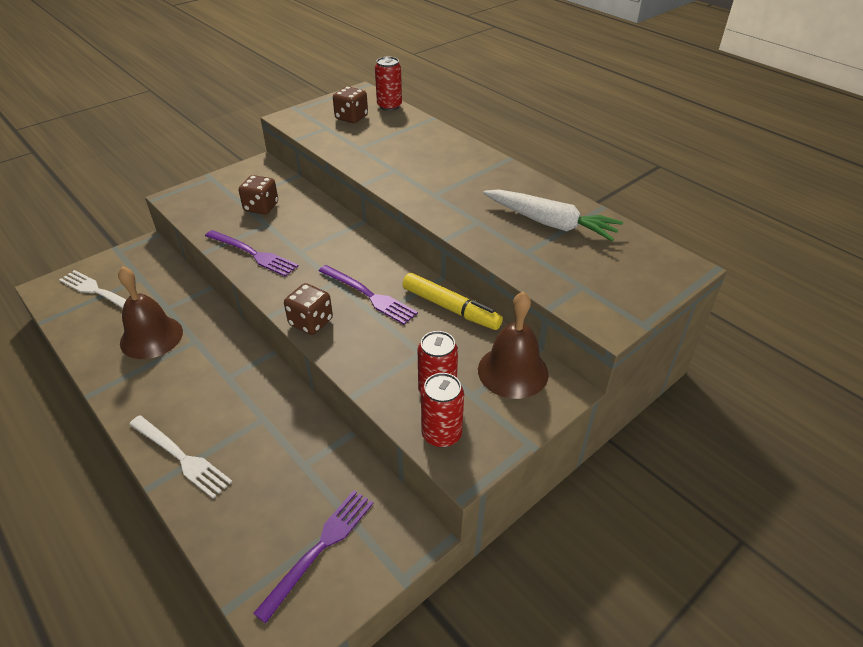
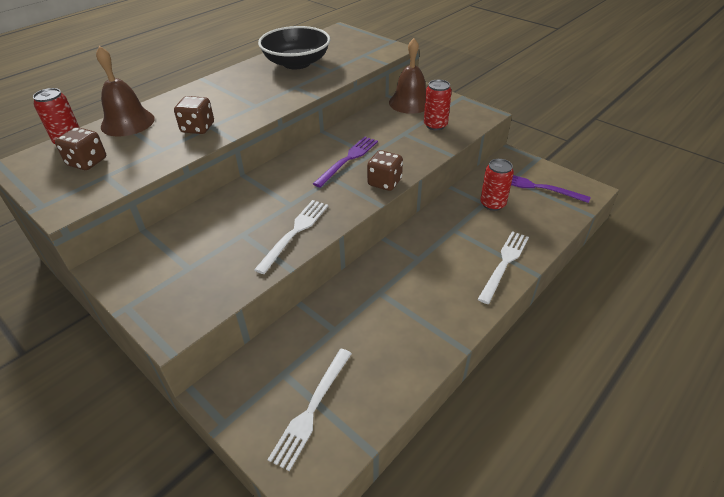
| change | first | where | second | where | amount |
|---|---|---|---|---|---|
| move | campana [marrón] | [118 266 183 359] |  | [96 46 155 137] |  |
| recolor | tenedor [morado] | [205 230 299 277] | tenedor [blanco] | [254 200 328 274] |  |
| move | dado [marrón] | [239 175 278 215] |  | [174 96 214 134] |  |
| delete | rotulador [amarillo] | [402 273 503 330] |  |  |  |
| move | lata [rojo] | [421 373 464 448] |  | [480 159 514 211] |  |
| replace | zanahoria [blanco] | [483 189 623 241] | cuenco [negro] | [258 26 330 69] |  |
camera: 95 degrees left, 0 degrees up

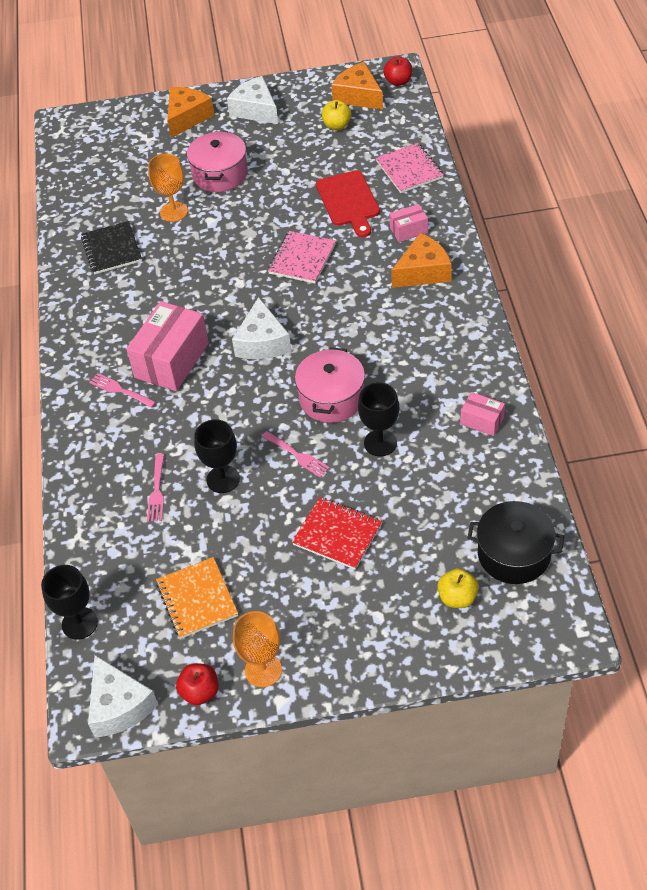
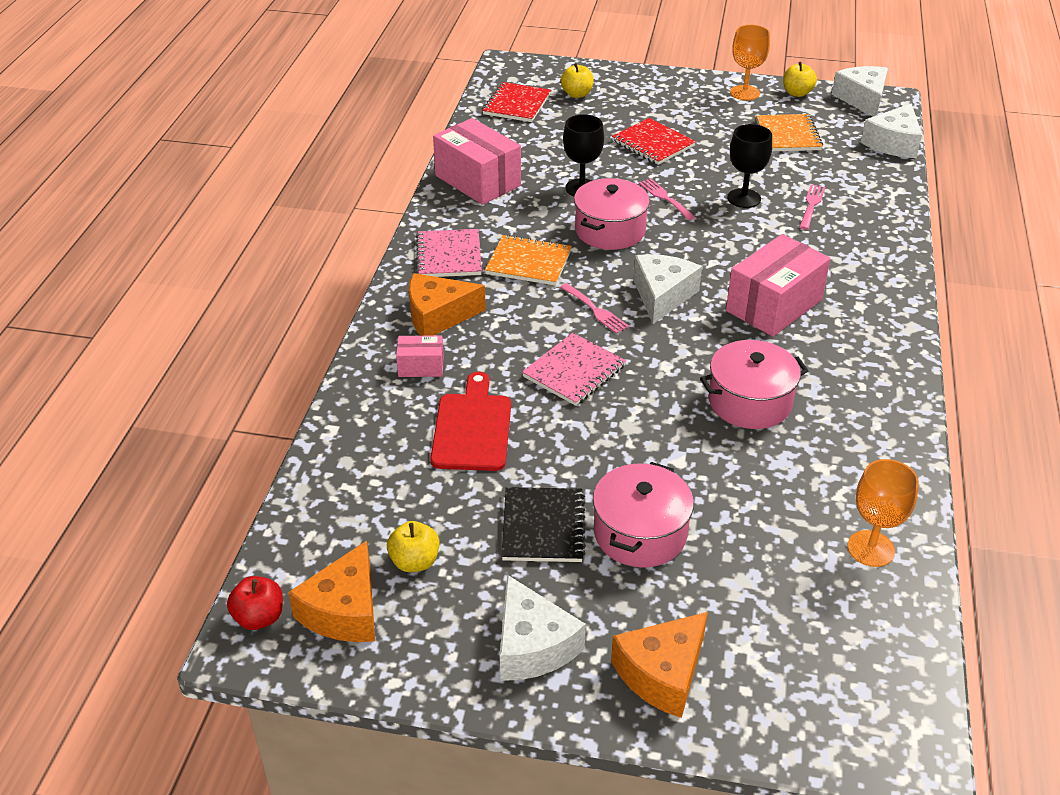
| change | first | where | second | where | amount |
|---|---|---|---|---|---|
| replace | copa [negro] | [41 565 98 640] | queso [blanco] | [861 103 922 158] |  |
| move | cuaderno [negro] | [81 221 142 274] |  | [502 487 586 562] |  |
| move | tenedor [rosa] | [89 373 156 408] |  | [560 283 629 334] |  |
| move | copa [naranja] | [148 154 188 222] |  | [847 459 919 567] |  |
| recolor | manzana [rojo] | [176 663 218 705] | manzana [amarillo] | [783 62 817 97] |  |
| rotate | queso [naranja] | [331 62 383 109] |  | [288 540 375 642] | 45 degrees clockwise |
| move | cuaderno [rosa] | [376 143 443 193] |  | [416 229 482 277] |  |
| resize | caja [rosa] | [460 392 505 436] |  | [433 118 521 205] | x2.01 |
| replace | olla [negro] | [467 501 564 584] | cuaderno [rojo] | [482 82 551 122] |  |
| insert |  |  | cuaderno [naranja] | [485 235 572 286] |  |
| insert |  |  | olla [rosa] | [700 340 808 429] |  |
camera: 165 degrees left, 10 degrees down

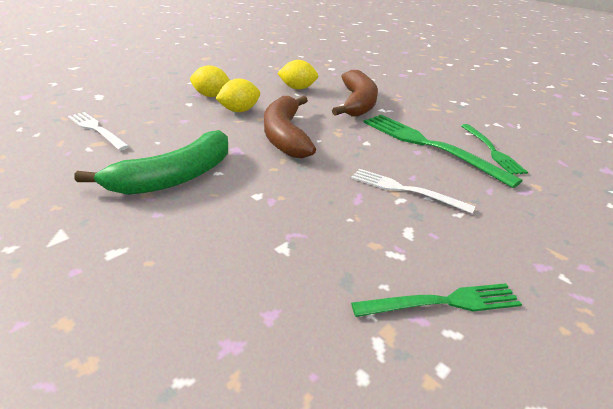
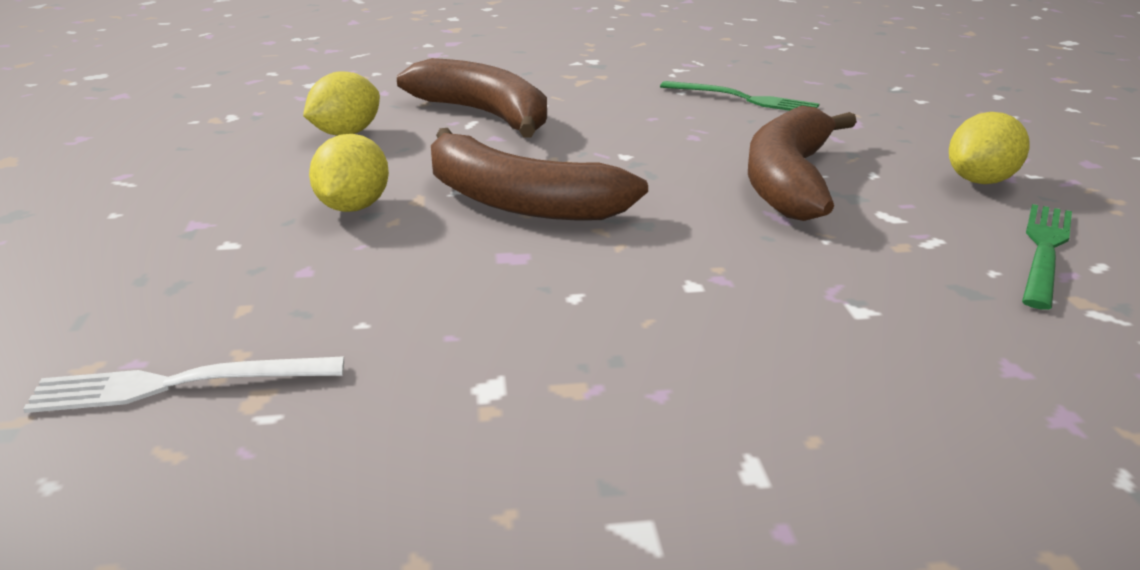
| change | first | where | second | where | amount |
|---|---|---|---|---|---|
| delete | plátano [verde] | [74 130 228 195] |  |  |  |
| move | limón [amarillo] | [190 65 230 97] |  | [949 112 1030 184] |  |
| replace | tenedor [blanco] | [351 169 476 214] | plátano [marrón] | [748 106 857 221] |  |
| delete | tenedor [verde] | [363 115 523 188] |  |  |  |
camera: 50 degrees left, 5 degrees down

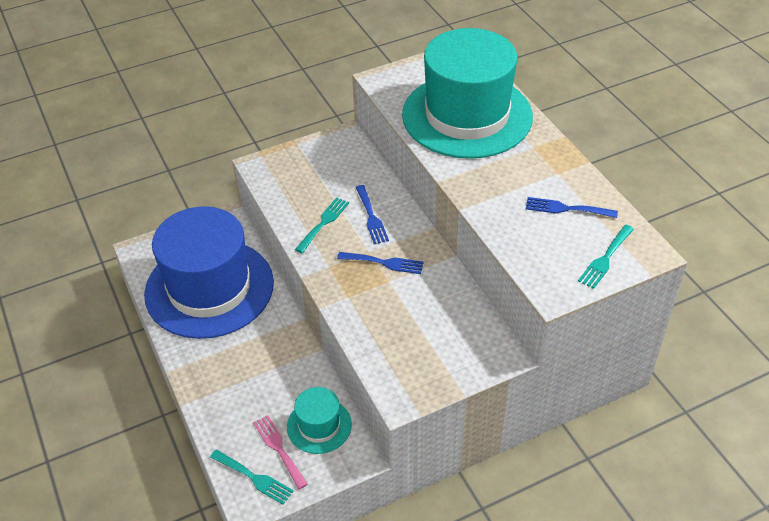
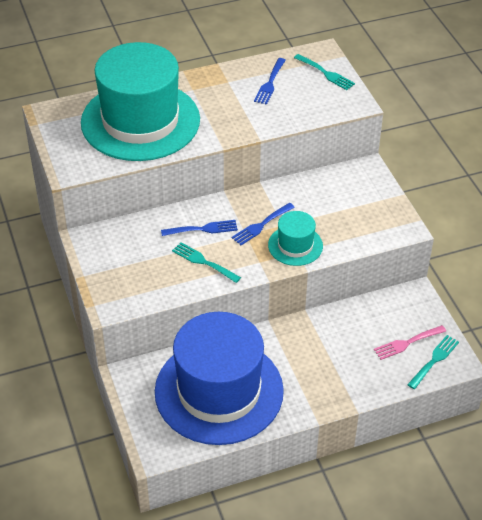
| change | first | where | second | where | amount |
|---|---|---|---|---|---|
| move | sombrero [turquesa] | [287 387 352 454] |  | [268 211 323 266] |  |
| rotate | tenedor [azul] | [337 252 424 274] |  | [232 203 295 245] | 150 degrees counterclockwise |
camera: 85 degrees left, 0 degrees up

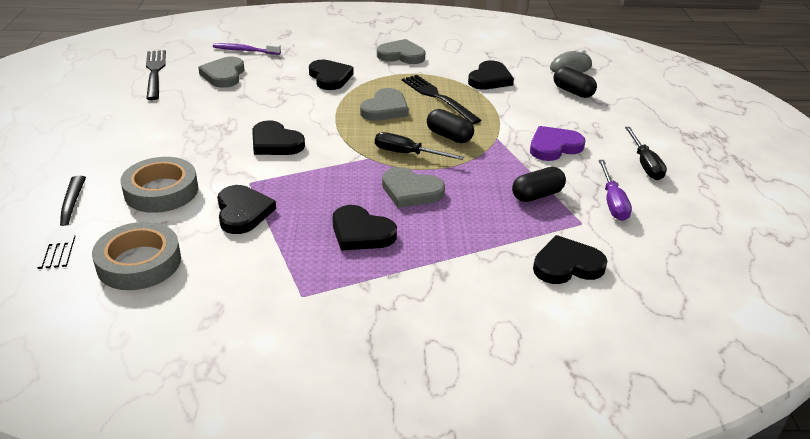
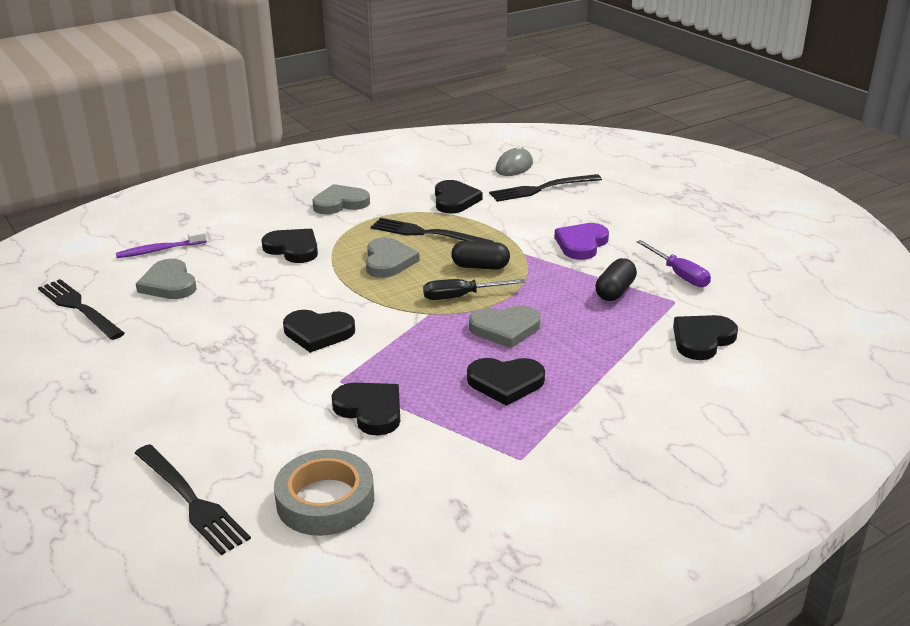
| change | first | where | second | where | amount |
|---|---|---|---|---|---|
| delete | cinta adhesiva [gris] | [120 157 198 213] |  |  |  |
| replace | cápsula [negro] | [554 67 597 98] | tenedor [negro] | [489 174 602 202] |  |
| delete | destornillador [negro] | [625 127 667 180] |  |  |  |
camera: 30 degrees left, 5 degrees down

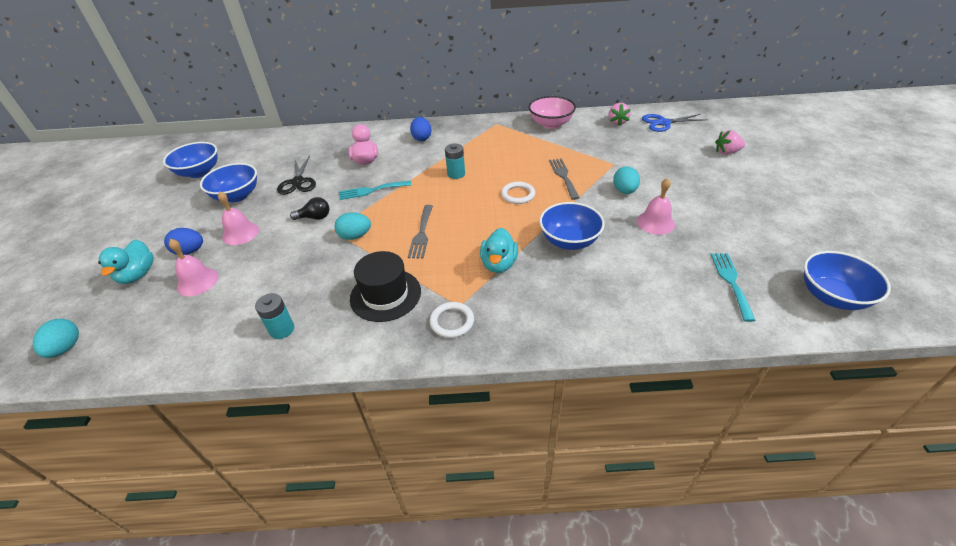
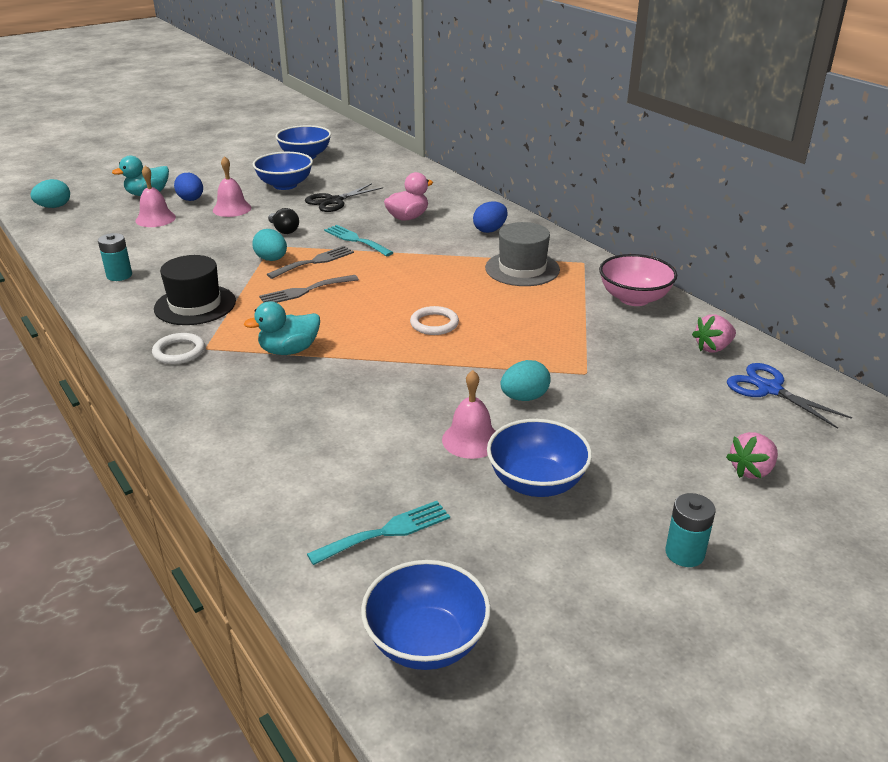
| change | first | where | second | where | amount |
|---|---|---|---|---|---|
| move | pila [turquesa] | [445 143 465 179] |  | [665 493 716 567] |  |
| move | cuenco [azul] | [539 202 605 250] |  | [487 419 592 497] |  |
| move | tenedor [gris] | [549 158 579 200] |  | [267 246 354 279] |  |
| rotate | fresa [rosa] | [715 130 745 155] |  | [726 432 778 479] | 90 degrees counterclockwise |
| insert |  |  | sombrero [gris] | [485 222 560 286] |  |
camera: 55 degrees right, 10 degrees down

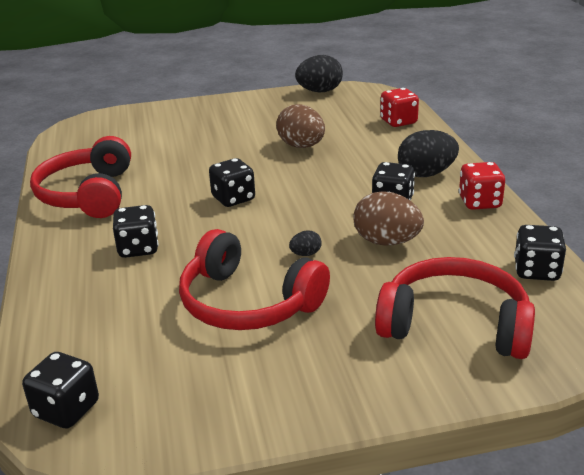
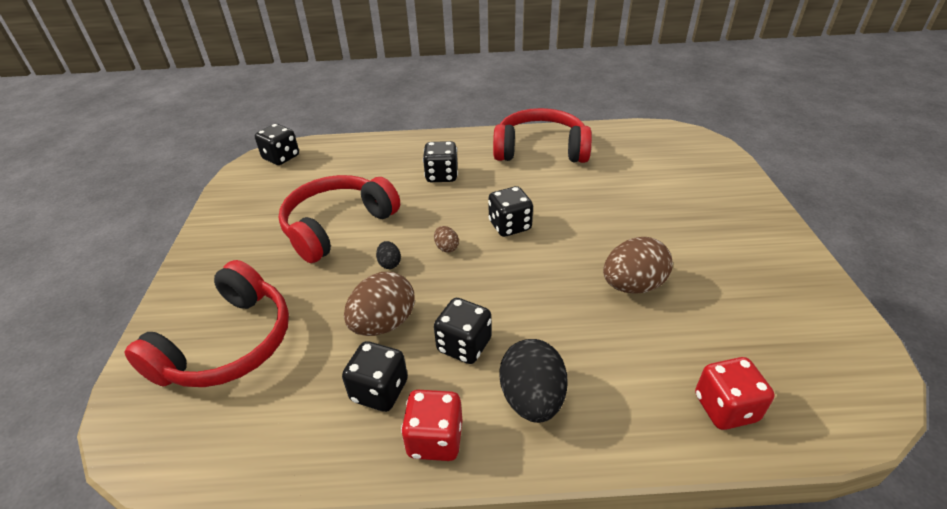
| change | first | where | second | where | amount |
|---|---|---|---|---|---|
| delete | huevo [negro] | [295 55 343 92] |  |  |  |
| move | dado [negro] | [514 225 566 281] |  | [342 341 408 412] |  |
| insert |  |  | huevo [marrón] | [434 226 459 253] |  |
camera: 100 degrees right, 10 degrees up

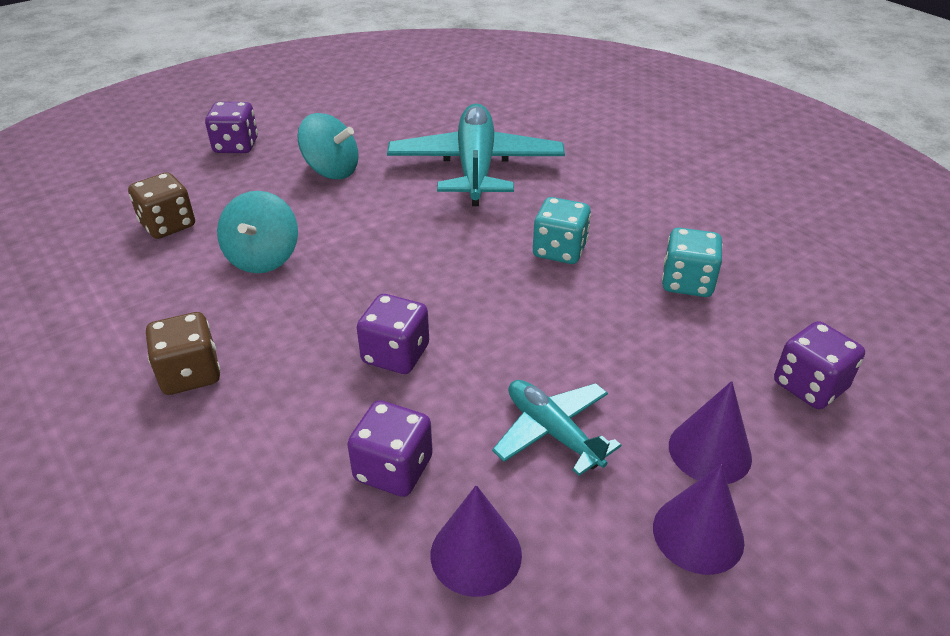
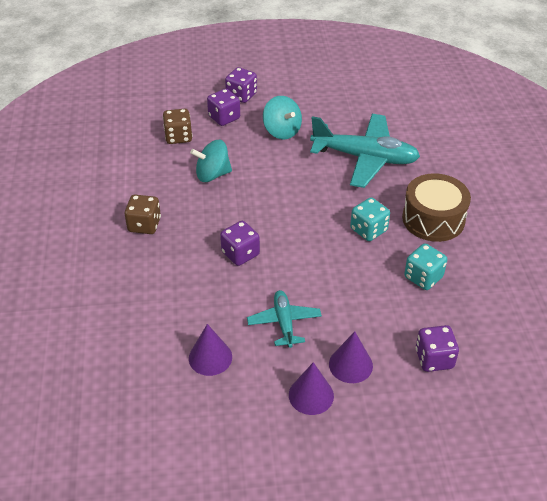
| change | first | where | second | where | amount |
|---|---|---|---|---|---|
| rotate | peonza [turquesa] | [217 191 298 273] |  | [190 140 232 182] | 45 degrees clockwise |
| move | dado [morado] | [347 400 433 497] |  | [207 89 240 126] |  |
| rotate | avión [turquesa] | [387 104 565 206] |  | [310 114 420 188] | 75 degrees clockwise |
| insert |  |  | tambor [marrón] | [402 174 471 242] |  |
camera: 30 degrees right, 5 degrees up

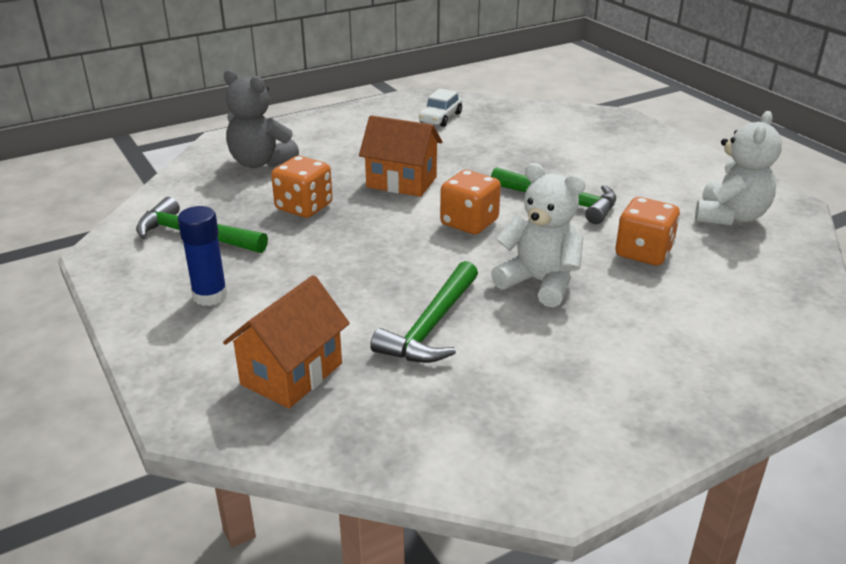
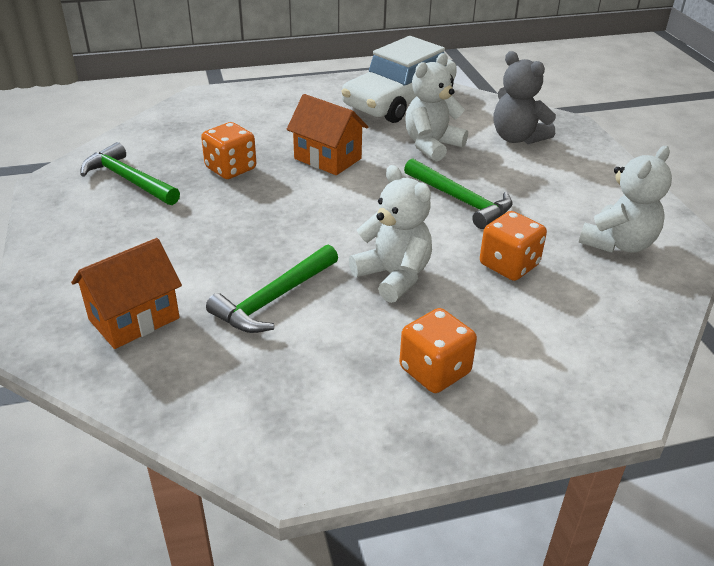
| change | first | where | second | where | amount |
|---|---|---|---|---|---|
| delete | barra de pegamento [azul] | [178 206 228 306] |  |  |  |
| move | osito [gris] | [224 70 299 168] |  | [494 51 556 144] |  |
| resize | coche [blanco] | [419 88 462 127] |  | [341 36 457 123] | x2.33 |
| move | dado [naranja] | [440 170 501 234] |  | [399 308 477 393] |  |
| insert |  |  | osito [blanco] | [405 53 468 162] |  |
camera: 15 degrees right, 5 degrees up

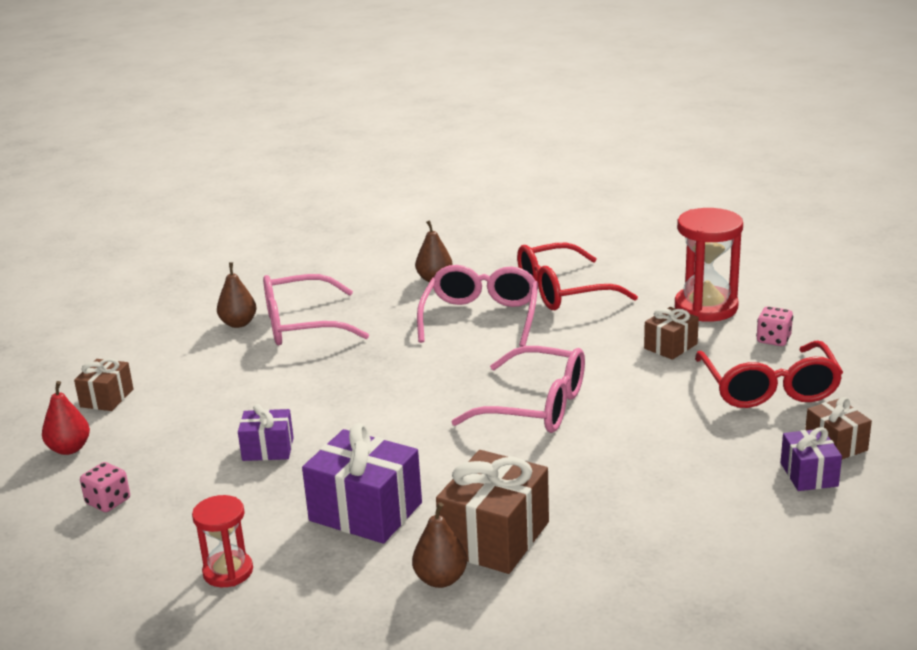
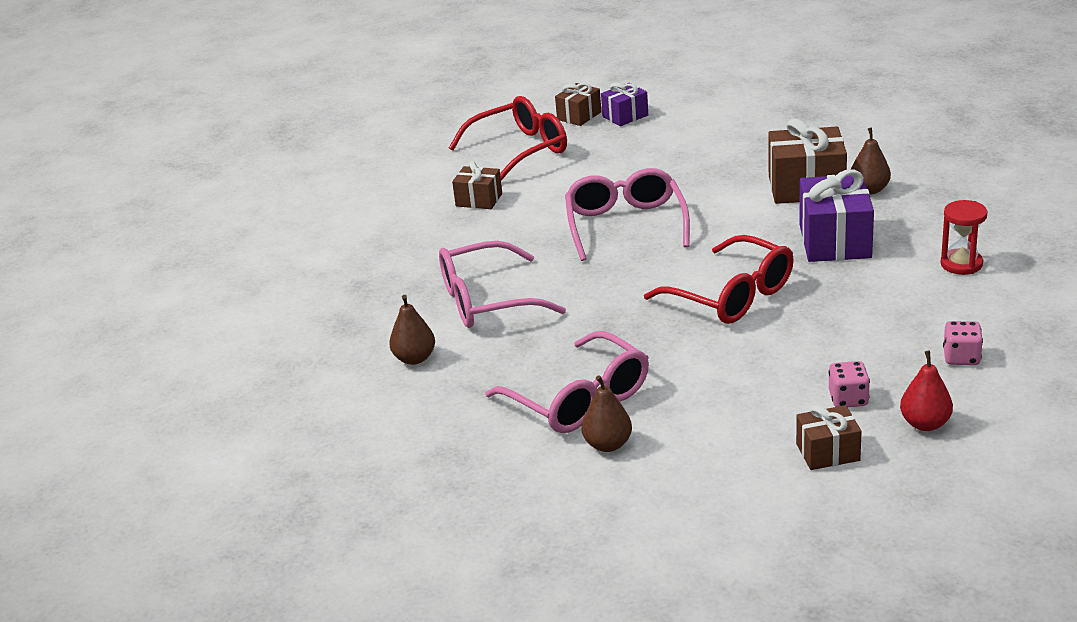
| change | first | where | second | where | amount |
|---|---|---|---|---|---|
| delete | regalo [morado] | [238 404 294 461] |  |  |  |
| move | gafas [rojo] | [517 243 638 310] |  | [644 235 794 324] |  |
| delete | reloj de arena [rojo] | [675 208 743 322] |  |  |  |
| move | dado [rosa] | [756 306 793 346] |  | [829 361 870 407] |  |
camera: 115 degrees left, 5 degrees up

